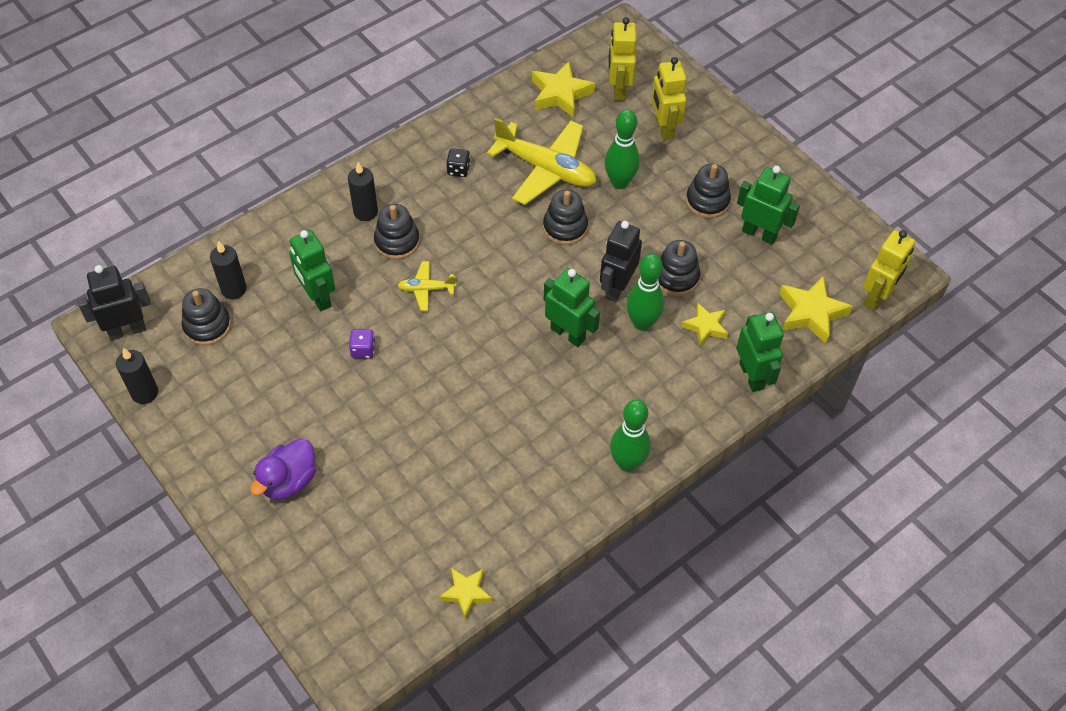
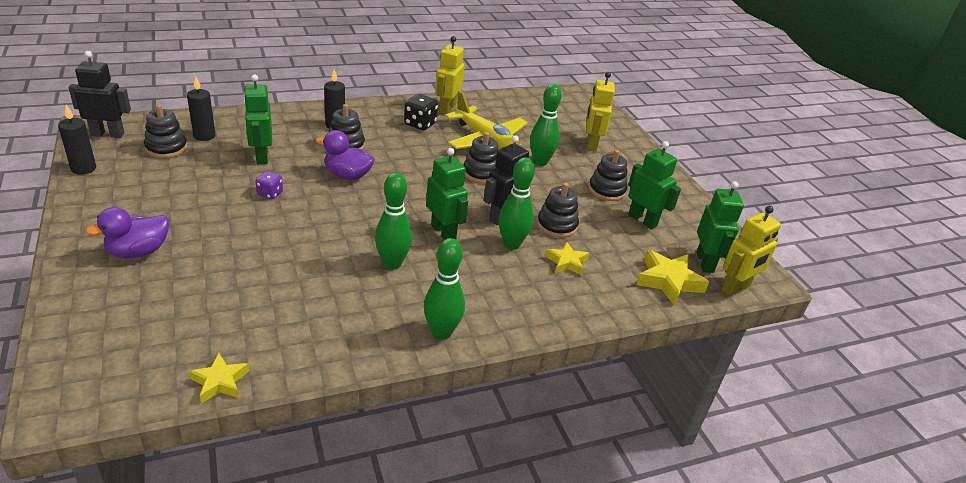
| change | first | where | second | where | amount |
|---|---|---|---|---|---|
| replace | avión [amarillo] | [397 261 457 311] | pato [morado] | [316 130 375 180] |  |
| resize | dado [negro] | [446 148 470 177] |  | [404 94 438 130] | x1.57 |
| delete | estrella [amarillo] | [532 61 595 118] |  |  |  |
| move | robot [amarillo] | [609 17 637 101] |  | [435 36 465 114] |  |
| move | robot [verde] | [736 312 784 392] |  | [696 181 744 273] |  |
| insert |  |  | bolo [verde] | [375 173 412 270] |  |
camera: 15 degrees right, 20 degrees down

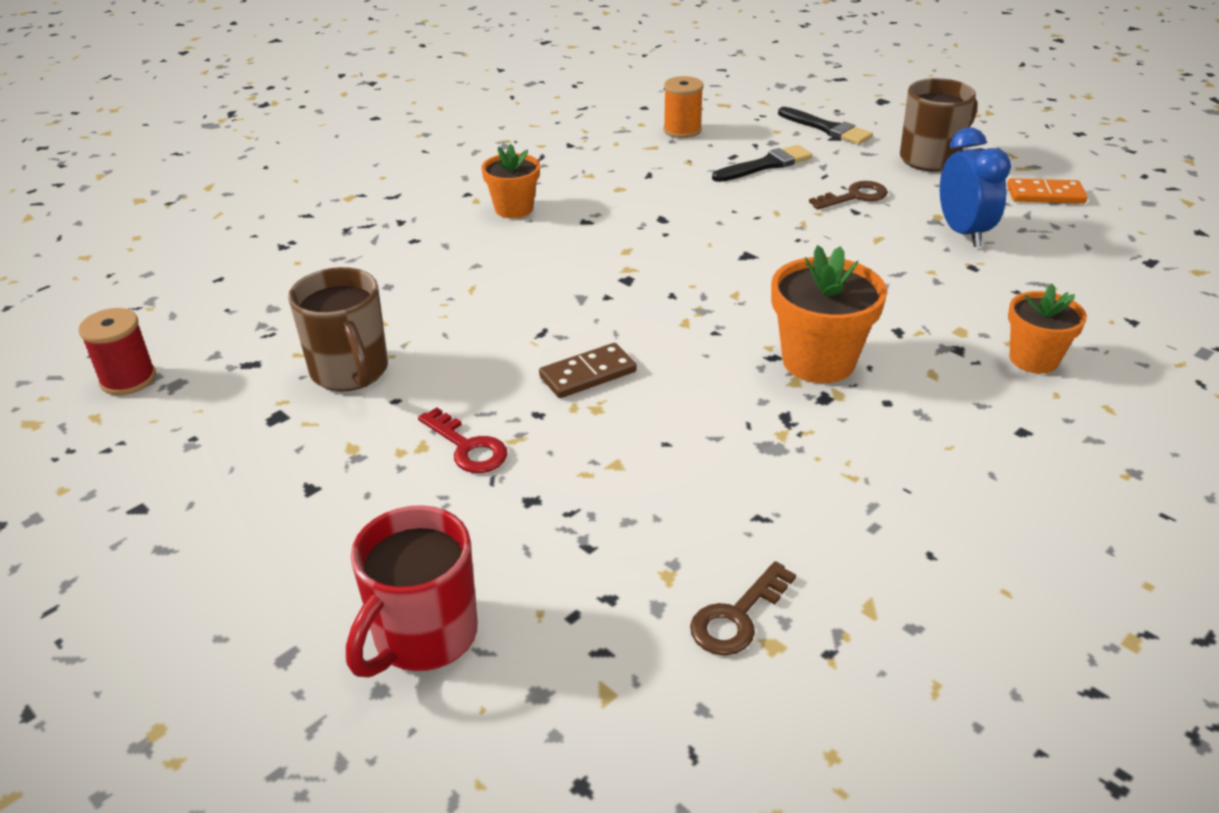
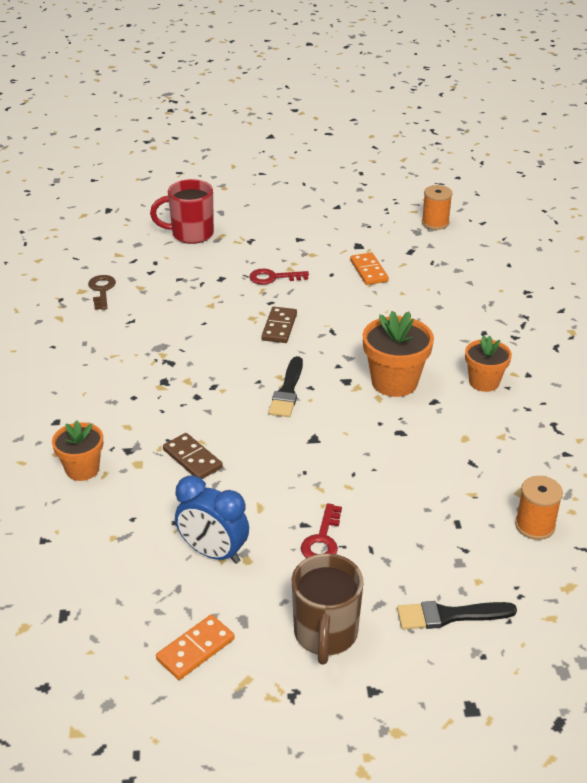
| change | first | where | second | where | amount |
|---|---|---|---|---|---|
| recolor | carrete [rojo] | [79 308 156 395] | carrete [naranja] | [422 185 452 230] |  |
| replace | taza [marrón] | [288 267 388 391] | ficha de dominó [naranja] | [350 252 389 285] |  |
| rotate | taza [rojo] | [346 505 478 677] |  | [150 179 214 244] | 75 degrees counterclockwise |
| move | pincel [negro] | [712 145 813 182] |  | [268 356 303 417] |  |
| move | maceta [naranja] | [771 245 887 383] |  | [363 311 434 397] |  |
| recolor | llave [marrón] | [809 181 888 209] | llave [rojo] | [301 503 342 558] |  |
| insert |  |  | ficha de dominó [marrón] | [163 433 223 479] |  |
camera: 130 degrees right, 0 degrees up

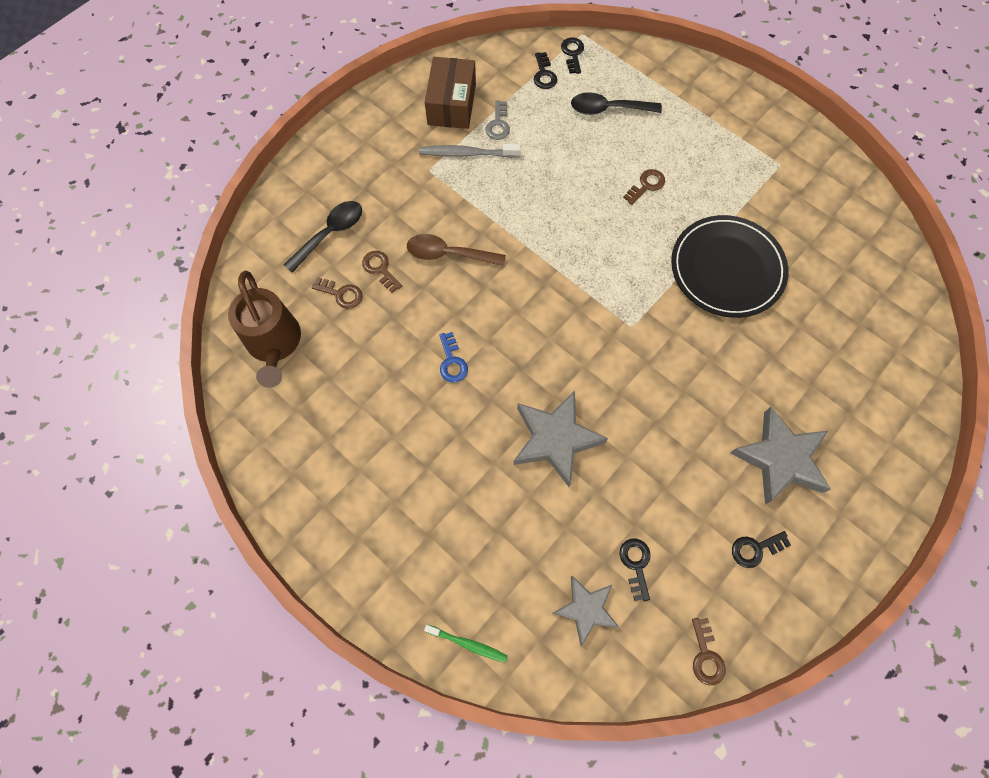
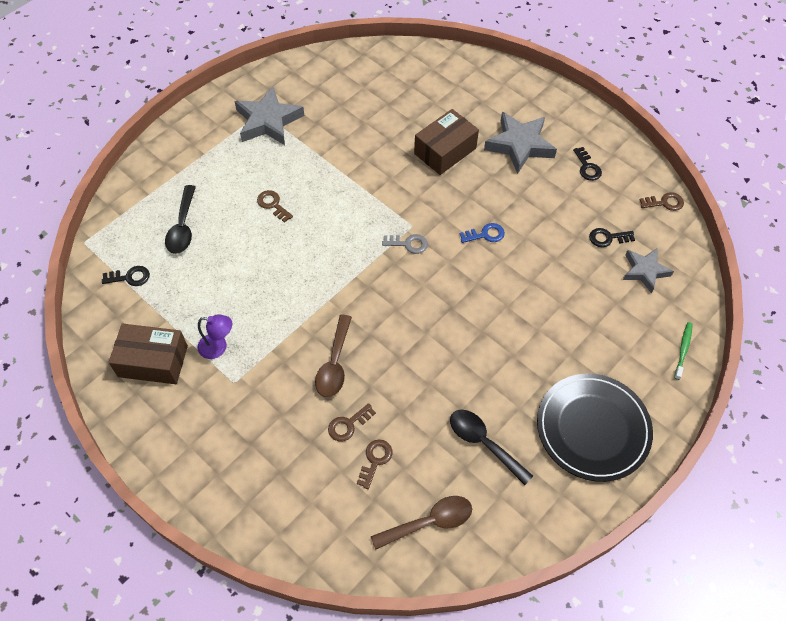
| change | first | where | second | where | amount |
|---|---|---|---|---|---|
| replace | regadera [marrón] | [228 270 301 388] | cuchara [marrón] | [371 496 472 550] |  |
| move | cuchara [negro] | [284 201 362 273] |  | [450 410 533 485] |  |
| replace | cepillo de dientes [gris] | [419 144 521 158] | lámpara [morado] | [197 315 232 359] |  |
| move | llave [azul] | [440 332 468 383] |  | [460 223 505 243] |  |
| move | llave [gris] | [486 101 510 140] |  | [382 234 428 254] |  |
| move | estrella [gris] | [513 390 608 487] |  | [235 86 304 145] |  |
| delete | llave [negro] | [561 37 584 74] |  |  |  |
| move | plato [negro] | [671 215 789 318] |  | [537 374 653 482] |  |
| insert |  |  | caja [marrón] | [414 109 479 175] |  |
camera: 90 degrees left, 10 degrees down

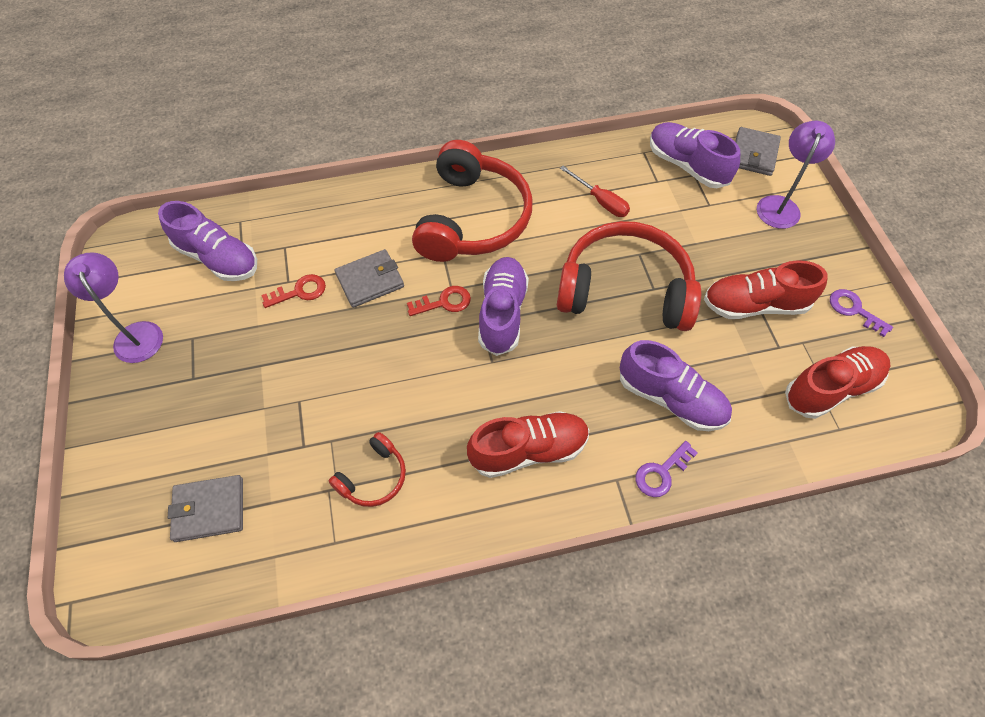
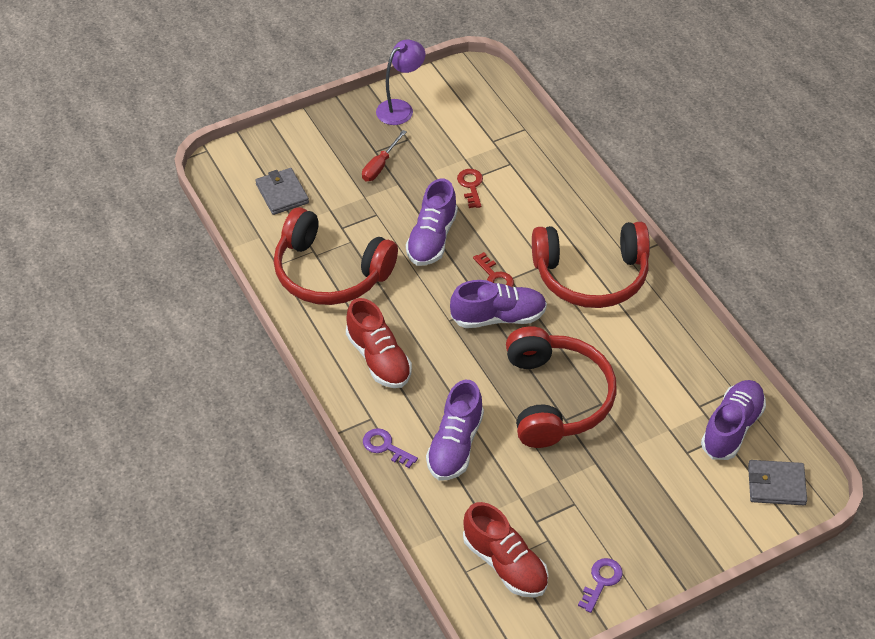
| change | first | where | second | where | amount |
|---|---|---|---|---|---|
| move | zapato [morado] | [158 201 257 281] |  | [406 179 458 266] |  |
| rotate | llave [rojo] | [261 274 326 308] |  | [457 169 483 208] | 150 degrees counterclockwise |
| resize | auriculares [rojo] | [329 432 406 507] |  | [274 207 398 305] | x2.18 |
| delete | cartera [gris] | [335 249 404 308] |  |  |  |
| move | destornillador [rojo] | [560 166 630 217] |  | [362 130 407 181] |  |
| delete | zapato [rojo] | [704 260 828 319] |  |  |  |
| delete | lámpara [morado] | [757 121 835 229] |  |  |  |
camera: 75 degrees right, 10 degrees down

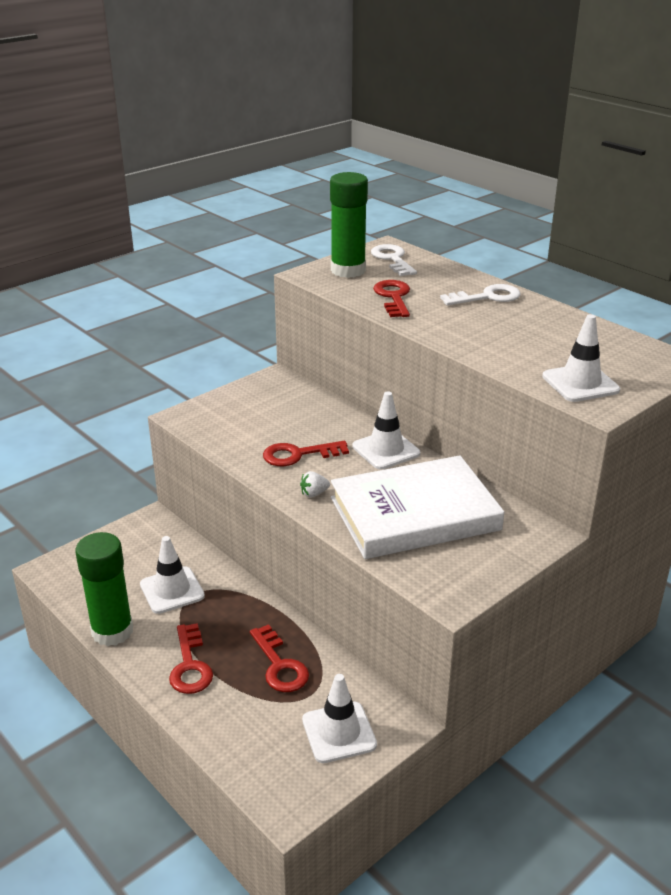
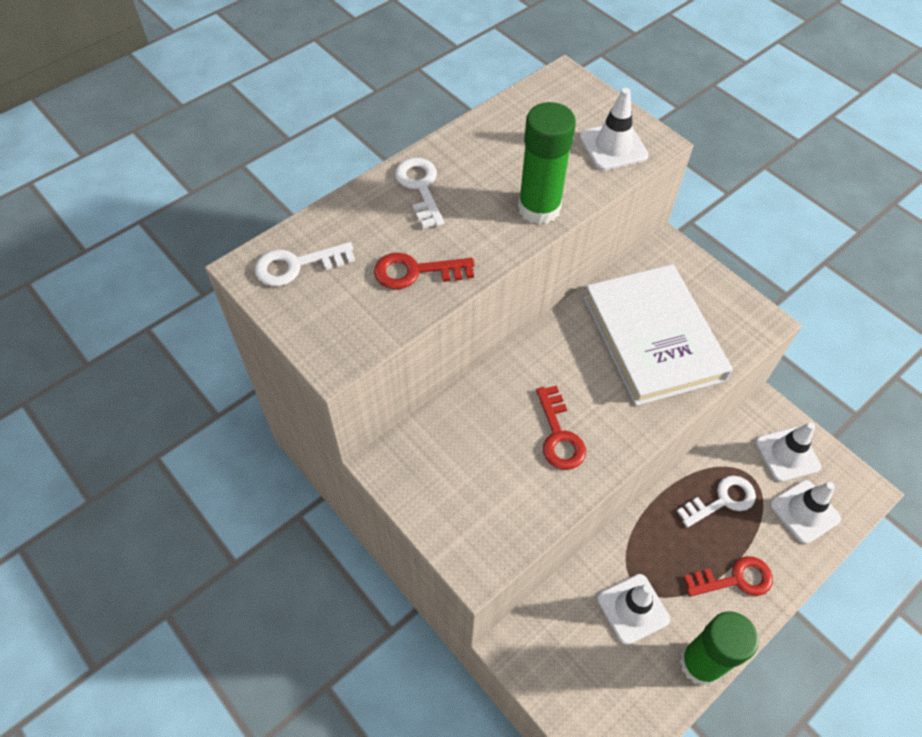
| change | first | where | second | where | amount |
|---|---|---|---|---|---|
| recolor | llave [rojo] | [250 624 309 692] | llave [blanco] | [677 476 756 528] |  |
| delete | fresa [blanco] | [300 471 330 498] |  |  |  |
| move | barra de pegamento [verde] | [330 172 368 278] |  | [518 102 576 224] |  |
| move | cono de tráfico [blanco] | [352 391 420 469] |  | [770 480 841 544] |  |
camera: 90 degrees left, 25 degrees up

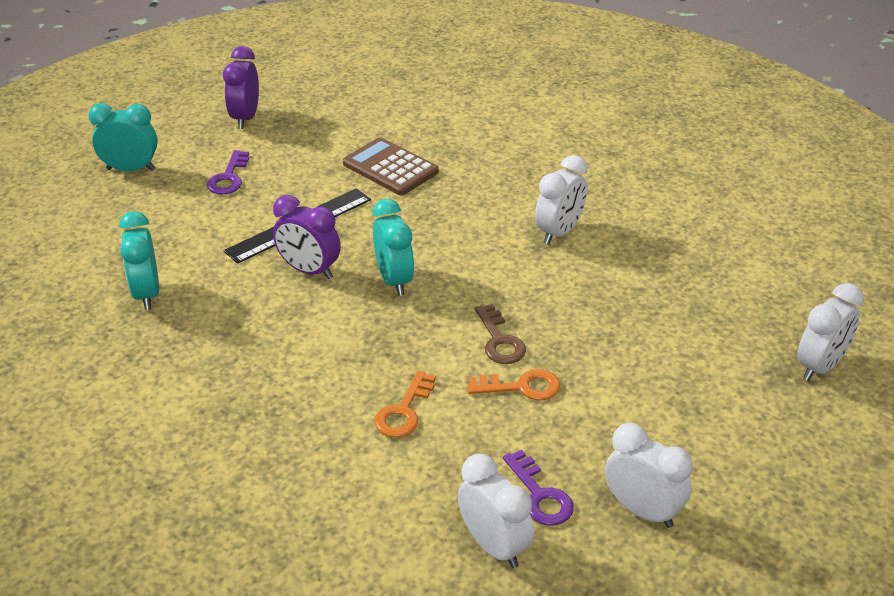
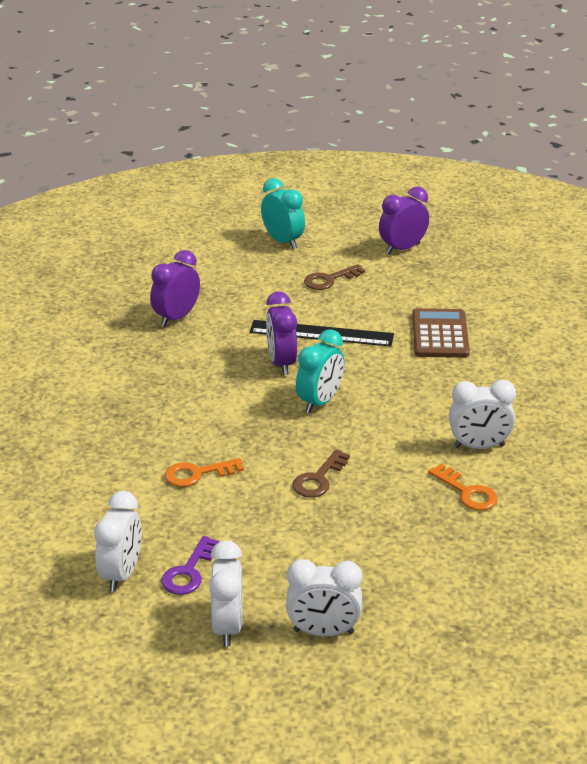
| change | first | where | second | where | amount |
|---|---|---|---|---|---|
| recolor | despertador [turquesa] | [119 211 159 310] | despertador [morado] | [150 250 200 327] |  |
| recolor | llave [morado] | [207 150 249 194] | llave [marrón] | [304 264 365 290] |  |
| move | llave [naranja] | [468 369 560 401] |  | [428 464 498 511] |  |
| move | despertador [blanco] | [797 283 864 381] |  | [286 559 363 636] |  |
camera: 50 degrees right, 5 degrees down

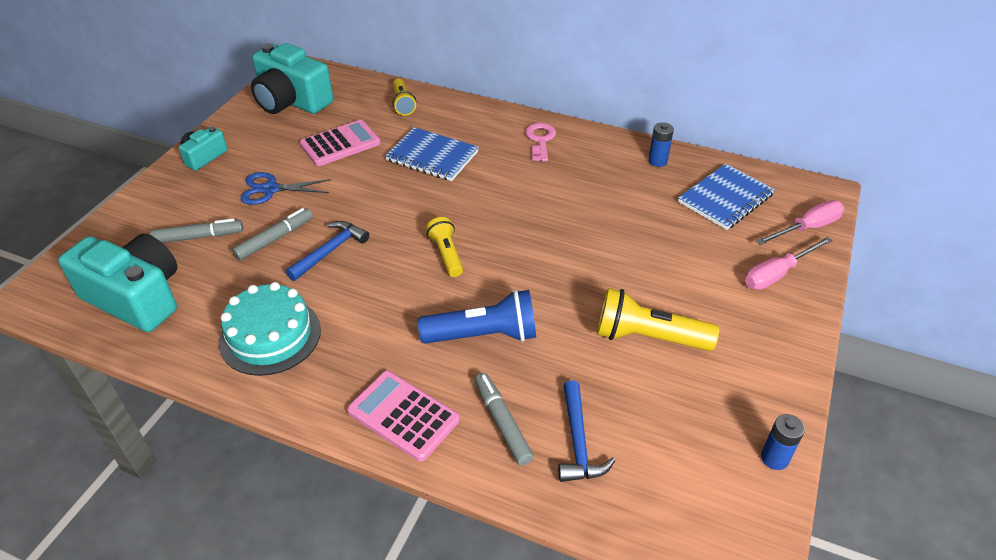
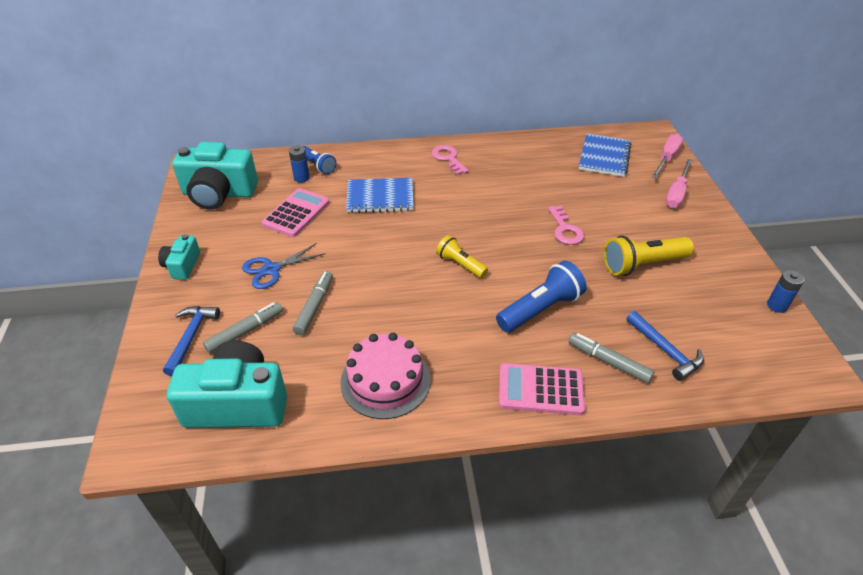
| change | first | where | second | where | amount |
|---|---|---|---|---|---|
| recolor | tarta [turquesa] | [219 282 321 376] | tarta [rosa] | [340 333 431 419] |  |
| move | martillo [azul] | [286 221 369 281] |  | [163 306 220 376] |  |
| recolor | lámpara de mano [amarillo] | [393 79 416 116] | lámpara de mano [azul] | [303 146 337 174] |  |
| move | pila [azul] | [648 122 674 167] |  | [289 146 310 183] |  |
| insert |  |  | llave [rosa] | [548 206 584 245] |  |
camera: 30 degrees left, 0 degrees up

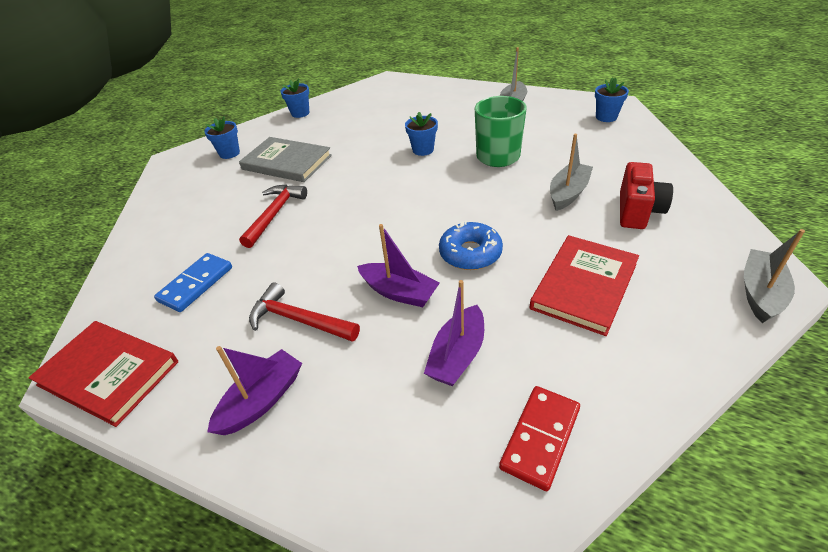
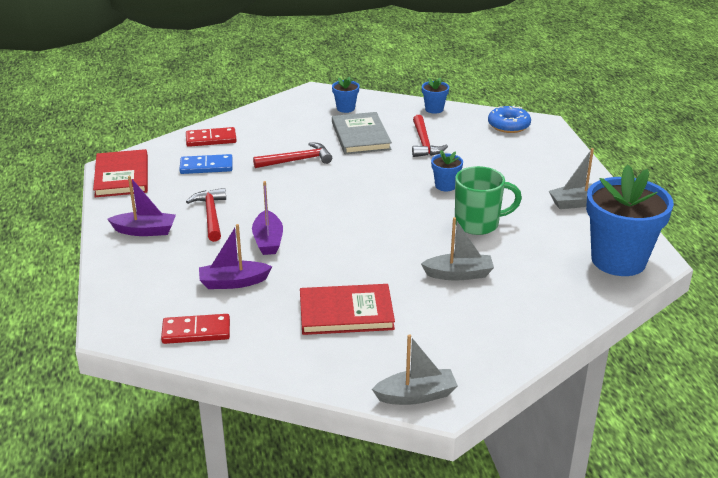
| change | first | where | second | where | amount |
|---|---|---|---|---|---|
| move | rosquilla [azul] | [439 221 503 270] |  | [488 106 531 133] |  |
| resize | maceta [azul] | [595 77 629 122] |  | [586 165 674 276] | x2.28 |
| delete | cámara [rojo] | [620 162 673 229] |  |  |  |
| insert |  |  | ficha de dominó [rojo] | [186 127 237 147] |  |
| insert |  |  | martillo [rojo] | [412 115 448 157] |  |
camera: 50 degrees right, 10 degrees down

